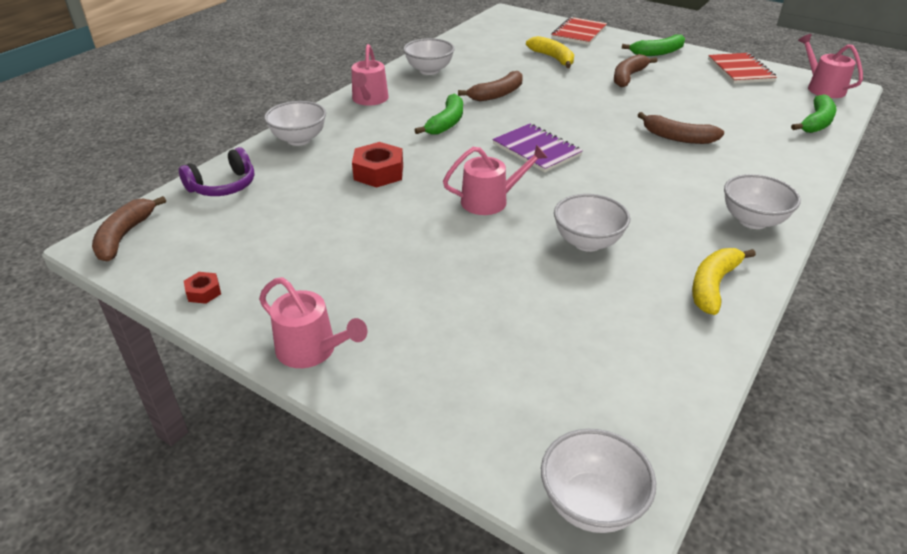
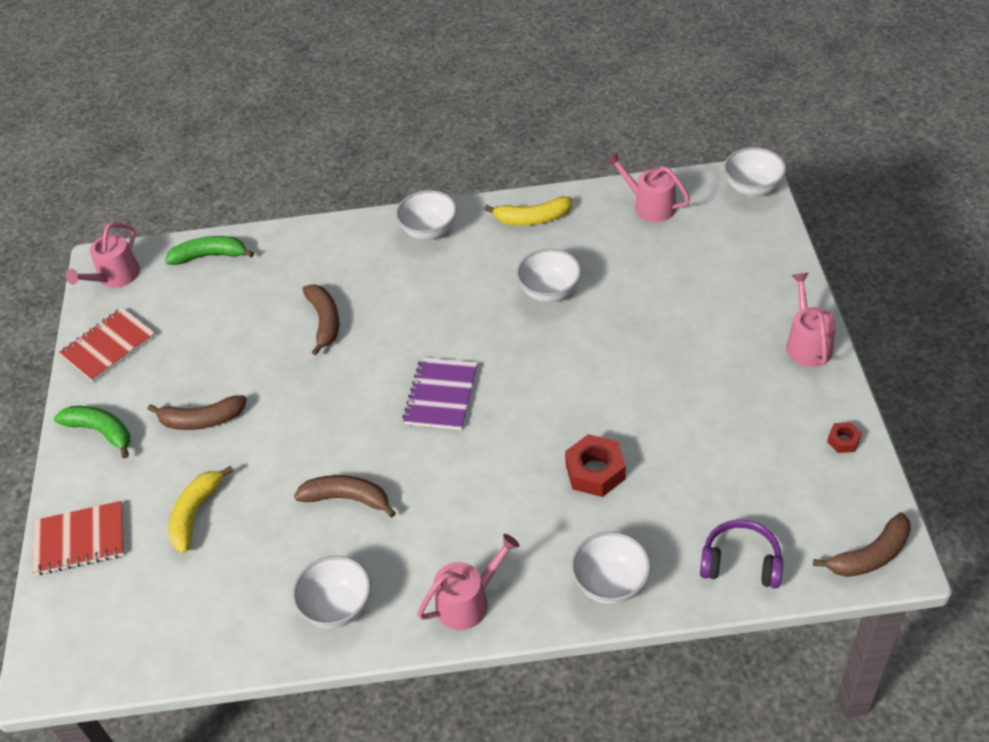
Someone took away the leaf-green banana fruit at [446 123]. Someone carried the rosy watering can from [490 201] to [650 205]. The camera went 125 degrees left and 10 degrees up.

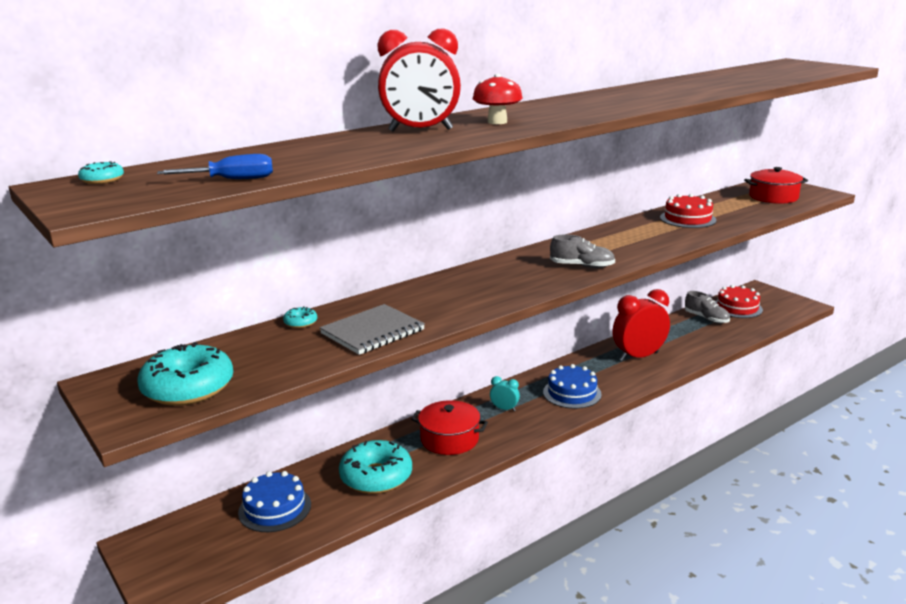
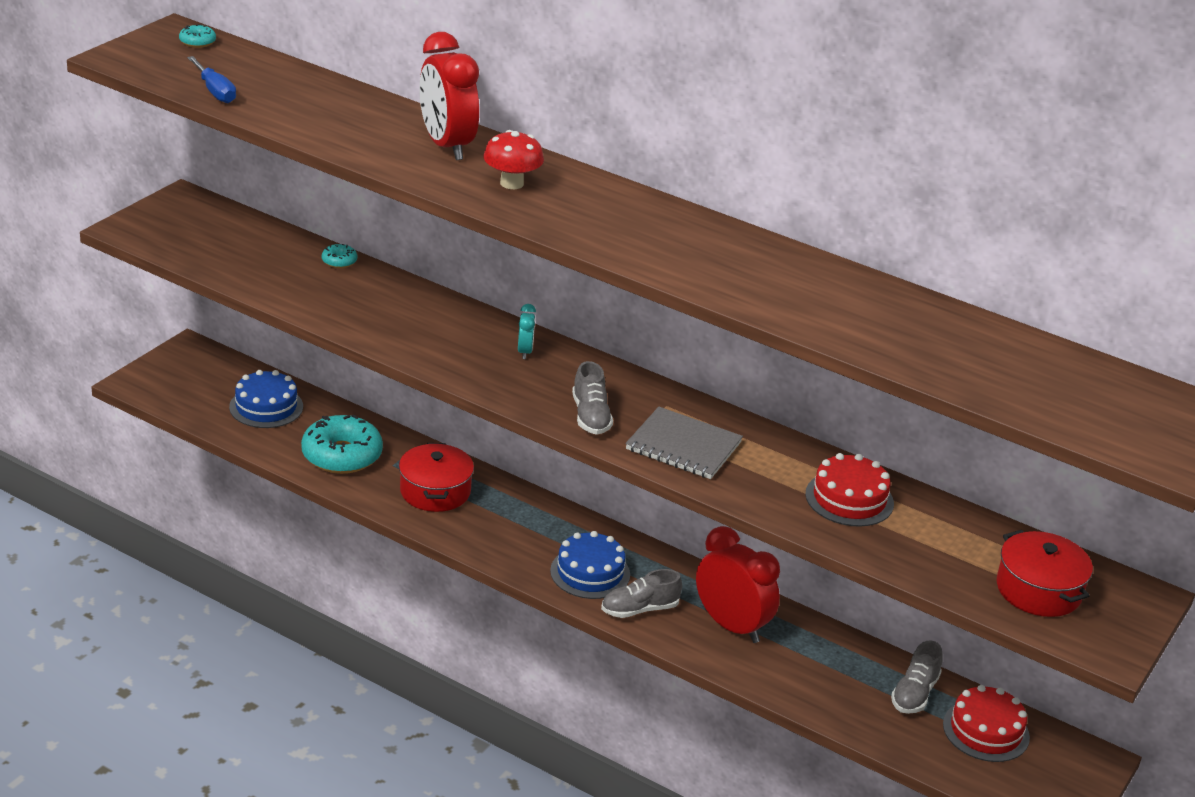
Someone took away the turquoise glazed donut at [188 388]. Someone put down the ash-grey sneaker at [639 609]. Someone carried the ash-grey notebook from [373 332] to [683 446]. Someone carried the turquoise bedside clock from [504 409] to [525 351]. The camera went 65 degrees right and 10 degrees up.

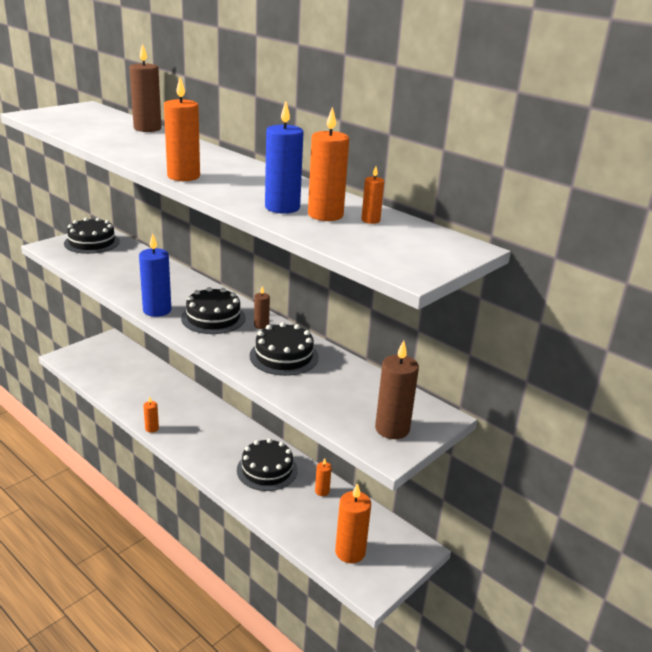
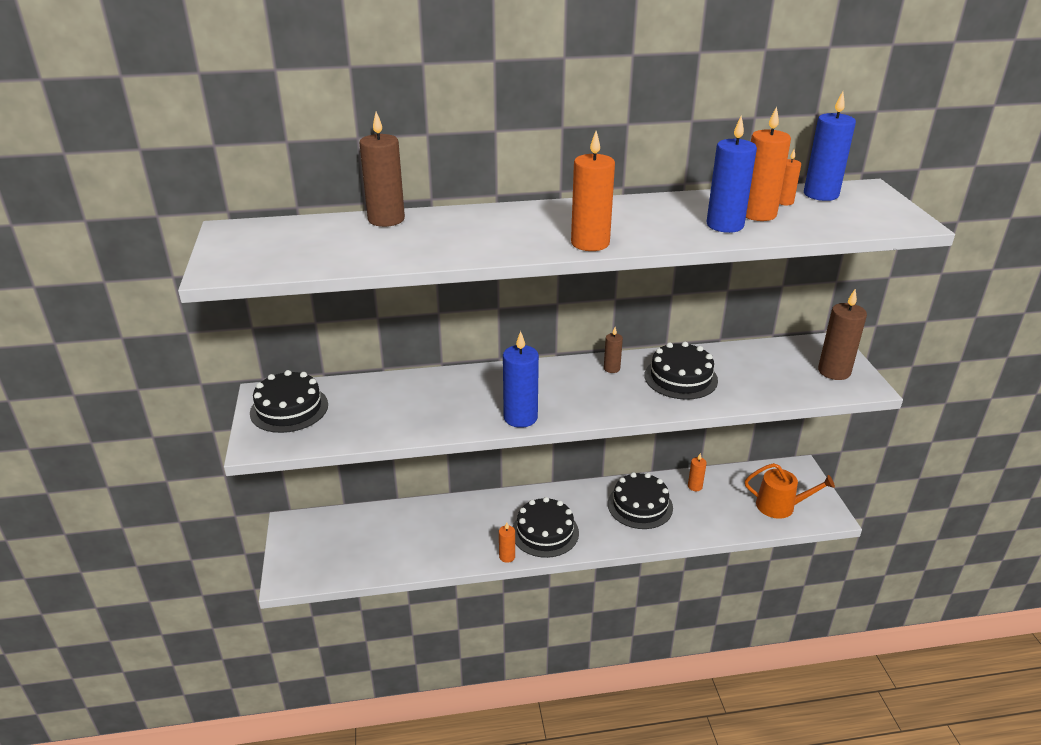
Someone put down the cobalt candle at [821 194]. Someone carried the ebony layer cake from [213 318] to [545 532]. Someone swapped the orange candle at [350 552] for the orange watering can at [780 506]. The camera went 50 degrees left and 5 degrees up.

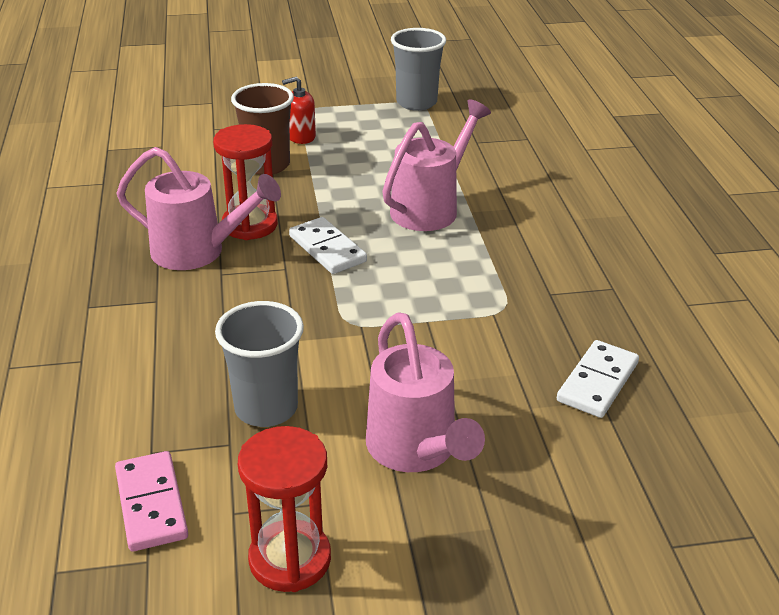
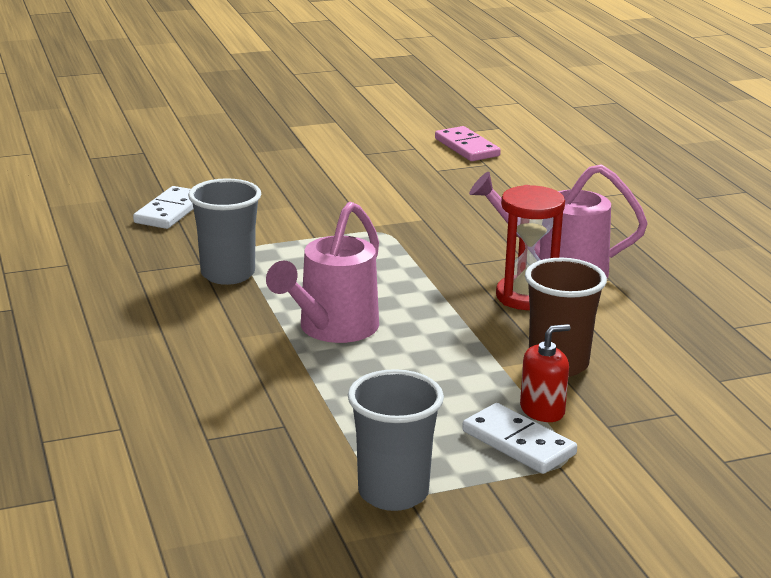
Someone took away the scarlet sandglass at [290 559]. Someone took away the rosy watering can at [416 451]. Someone carried the ash-grey tumbler from [266 408] to [228 274]. Someone carried the white domino tile from [327 249] to [518 443]. The camera went 170 degrees right and 10 degrees down.

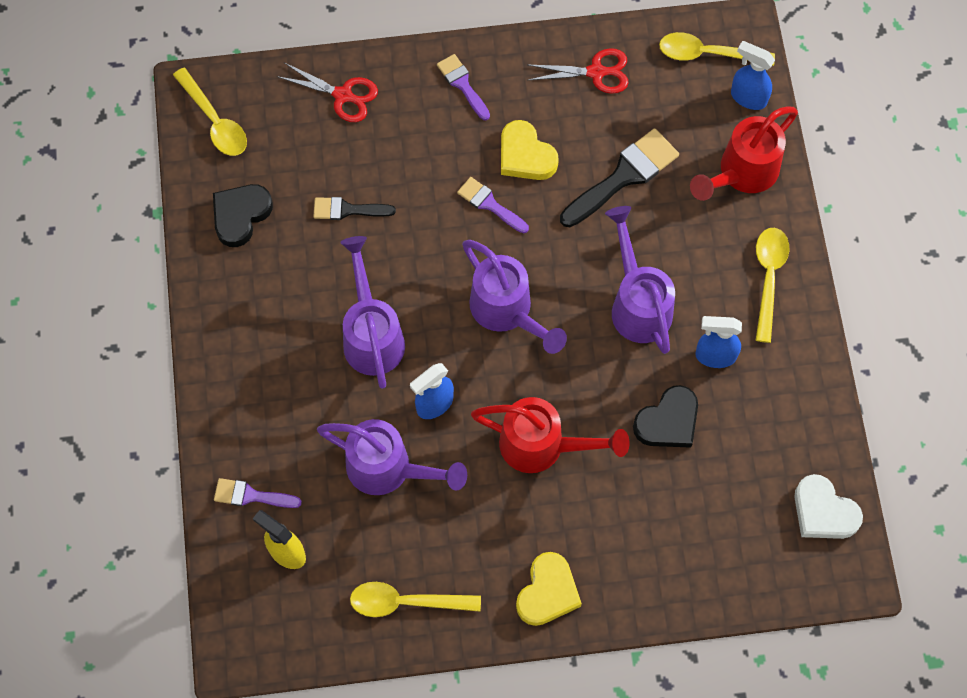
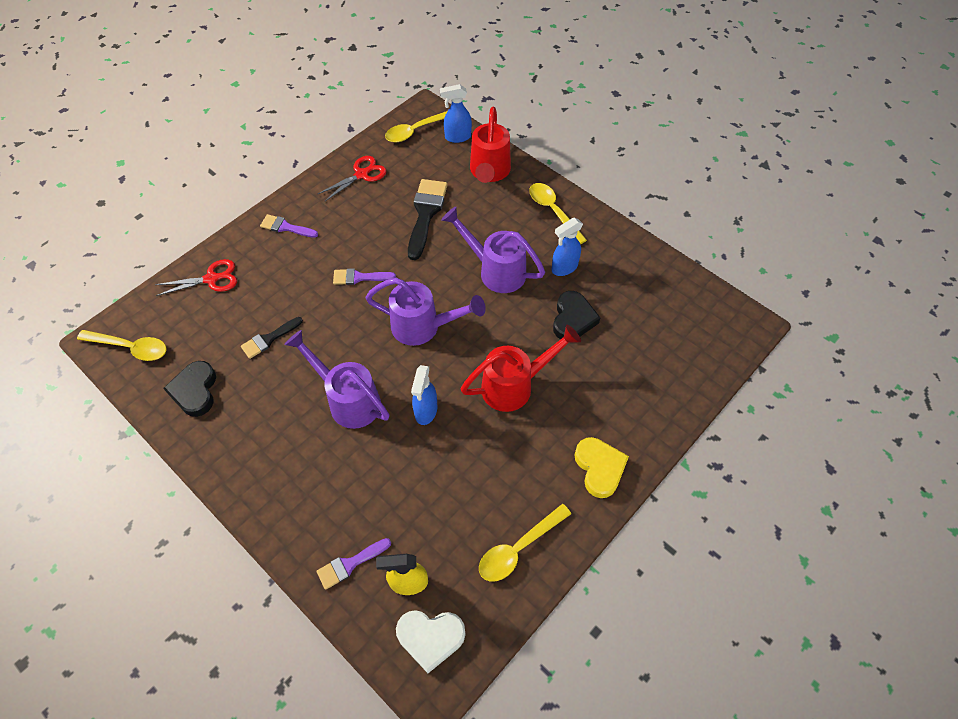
Someone took away the royal purple watering can at [389 469]. Someone took away the bright yellow heart at [525 155]. Someone carried the white heart from [823 512] to [430 638]. The camera went 40 degrees left and 10 degrees down.

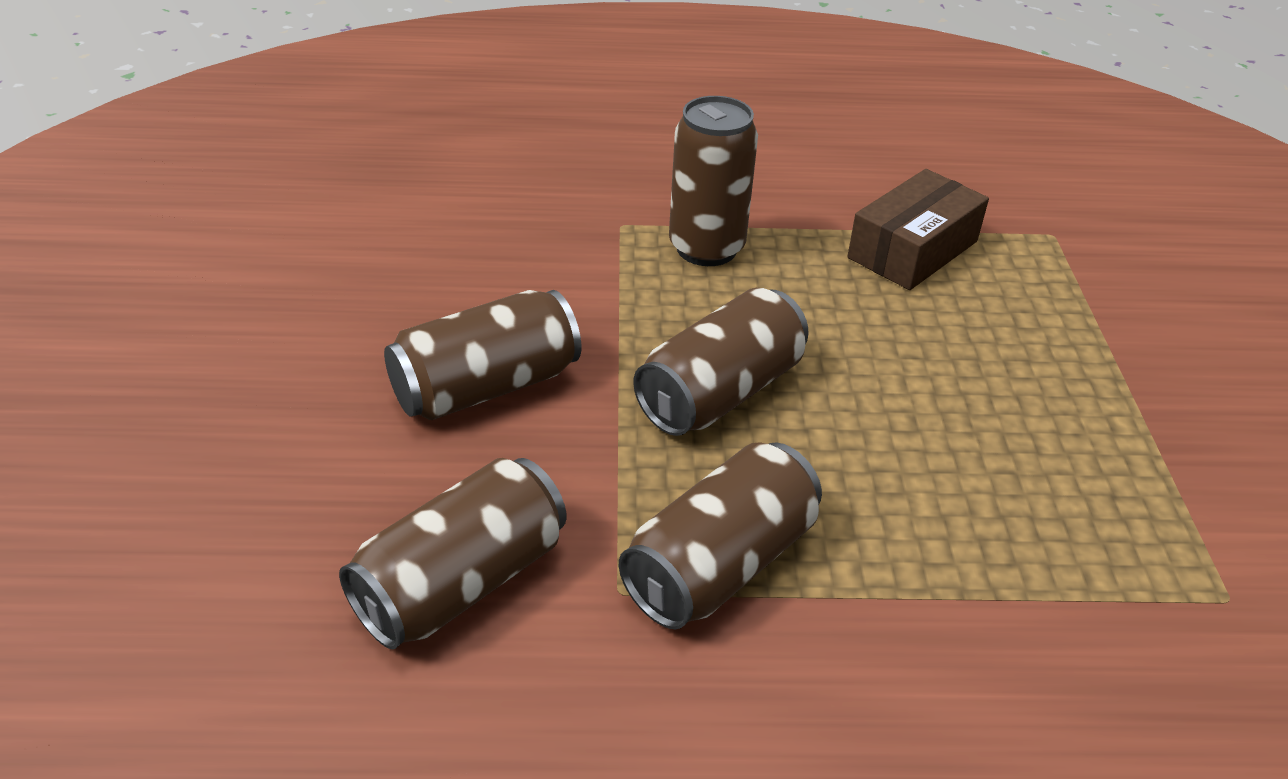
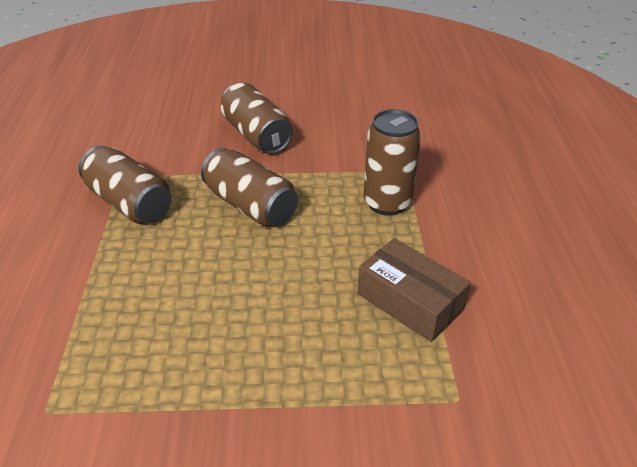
Someone took away the russet can at [461 582]. The camera went 90 degrees right and 0 degrees up.

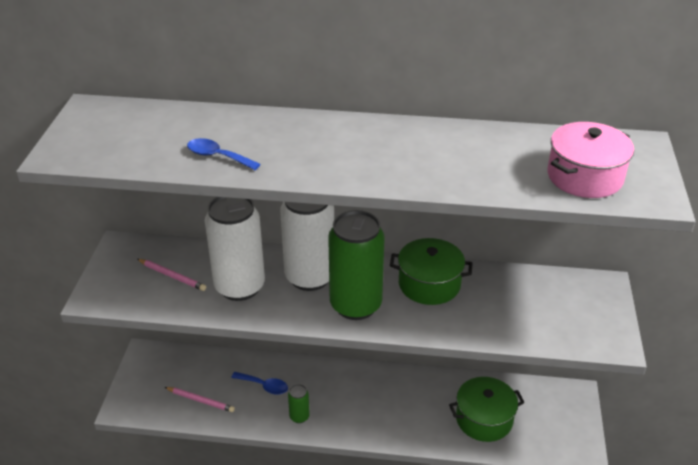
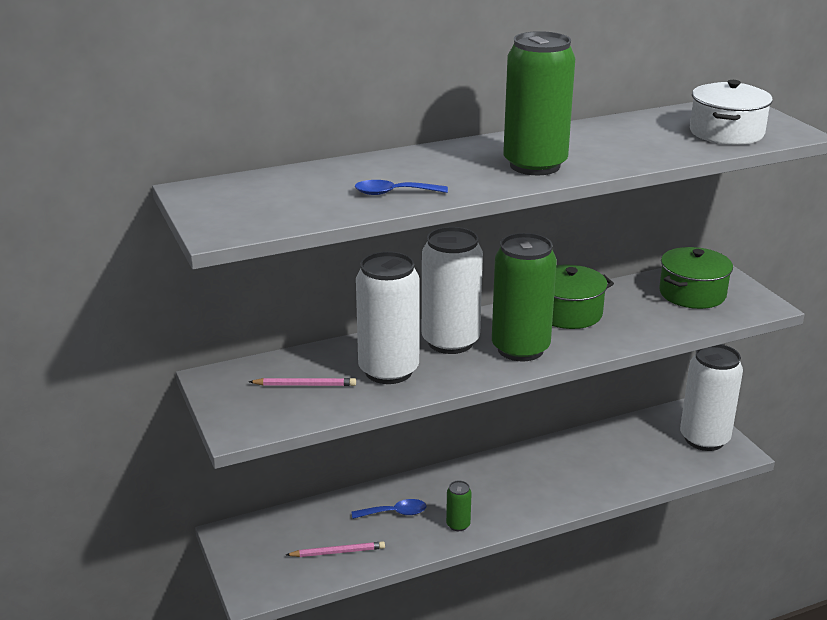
Someone put down the leaf-green can at [535 165]. Someone put down the white can at [704 439]. Someone carried the leaf-green stockpot from [484 419] to [692 293]. Someone repainted the rosy stockpot at [585 177], which became the white stockpot at [726 132]. The camera went 30 degrees left and 10 degrees down.

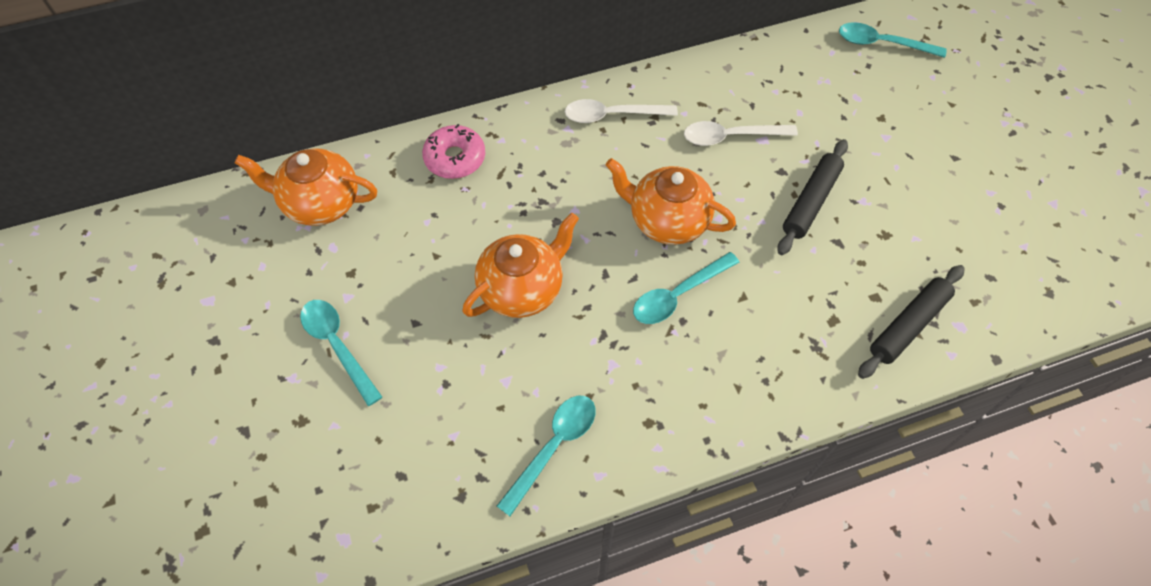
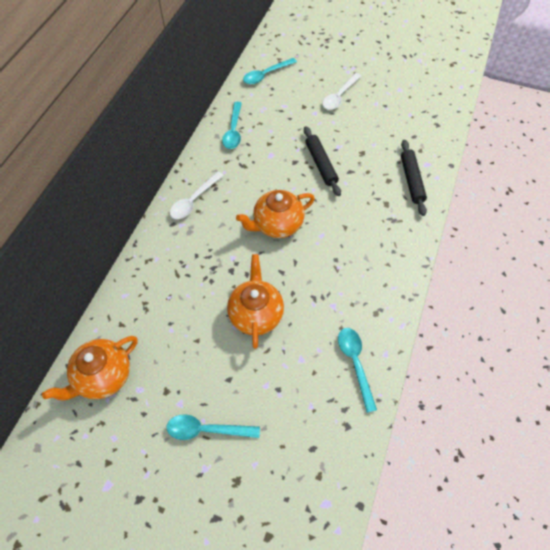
Someone took away the rosy glazed donut at [455 158]. Someone carried the turquoise tablespoon from [678 295] to [233 131]. Someone carried the white tablespoon from [731 136] to [339 96]. The camera went 50 degrees left and 0 degrees up.

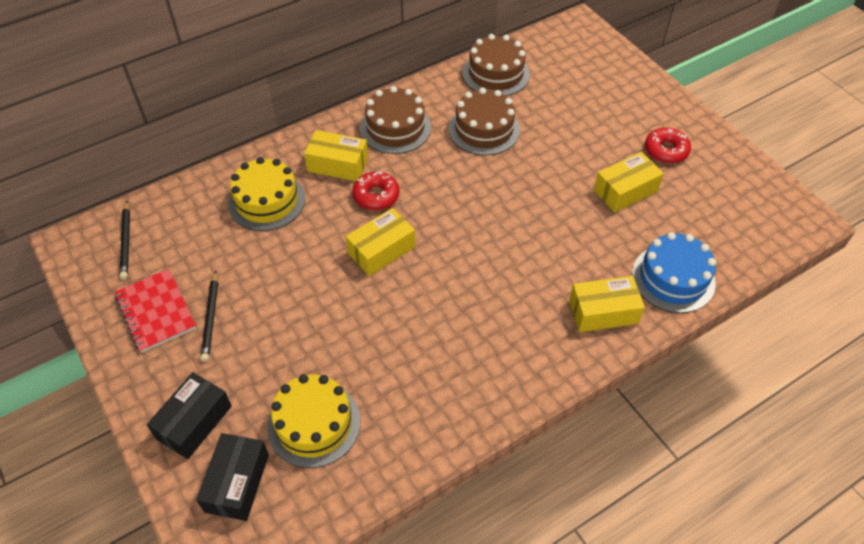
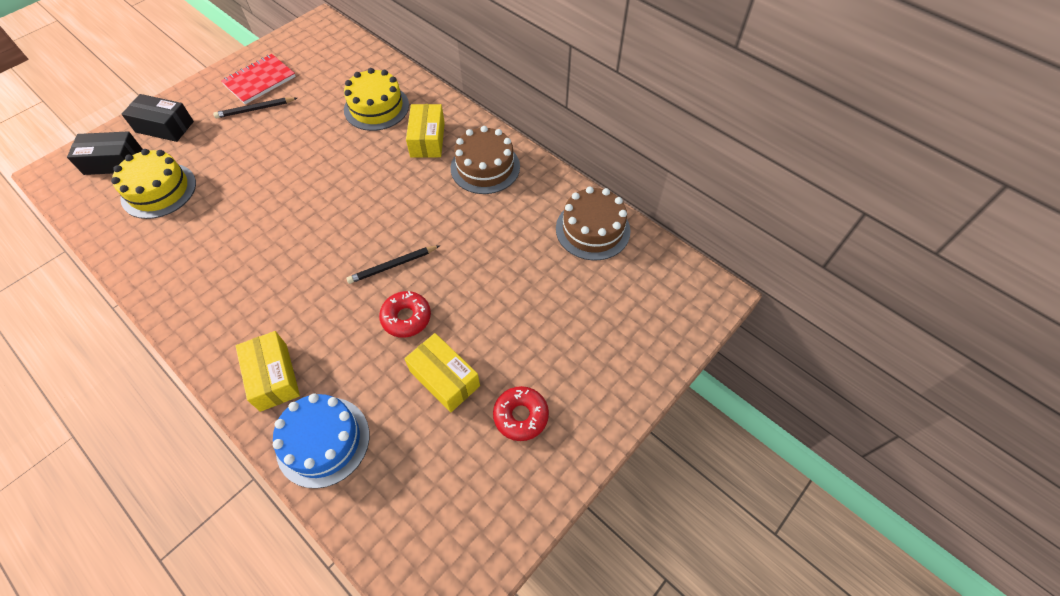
Someone took away the bright yellow package at [381 250]. Someone took away the russet layer cake at [484 129]. Someone carried the ebony pencil from [126 242] to [393 266]. Someone carried the scarlet glazed donut from [376 196] to [406 318]. The camera went 75 degrees right and 5 degrees up.

